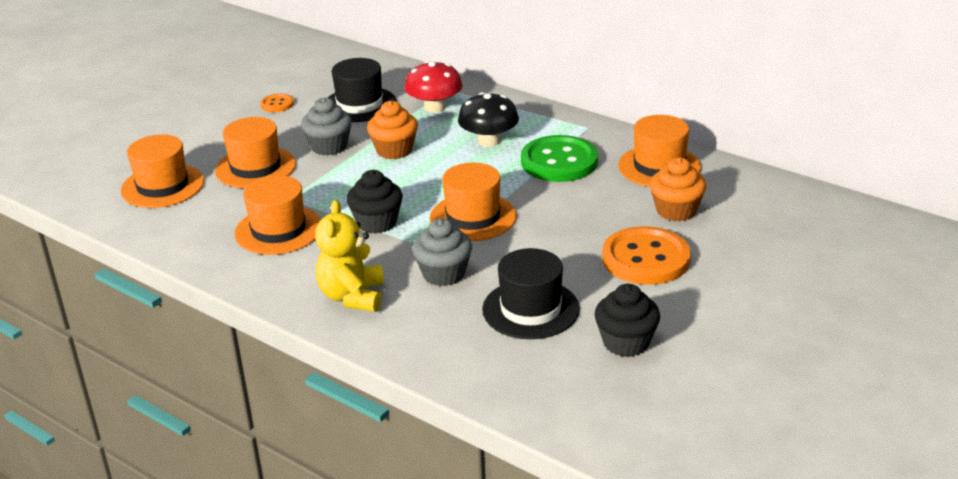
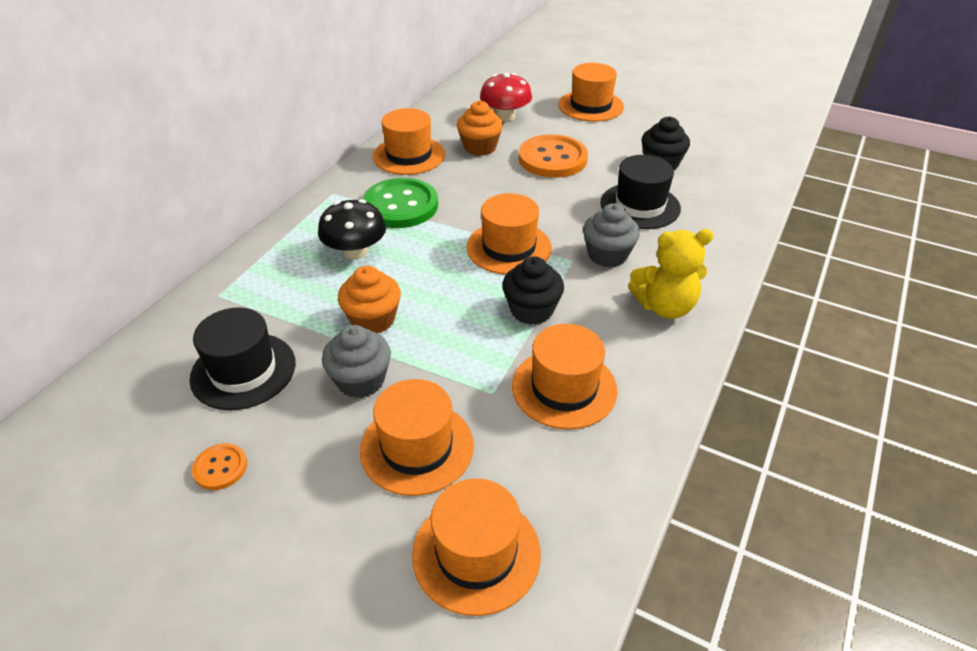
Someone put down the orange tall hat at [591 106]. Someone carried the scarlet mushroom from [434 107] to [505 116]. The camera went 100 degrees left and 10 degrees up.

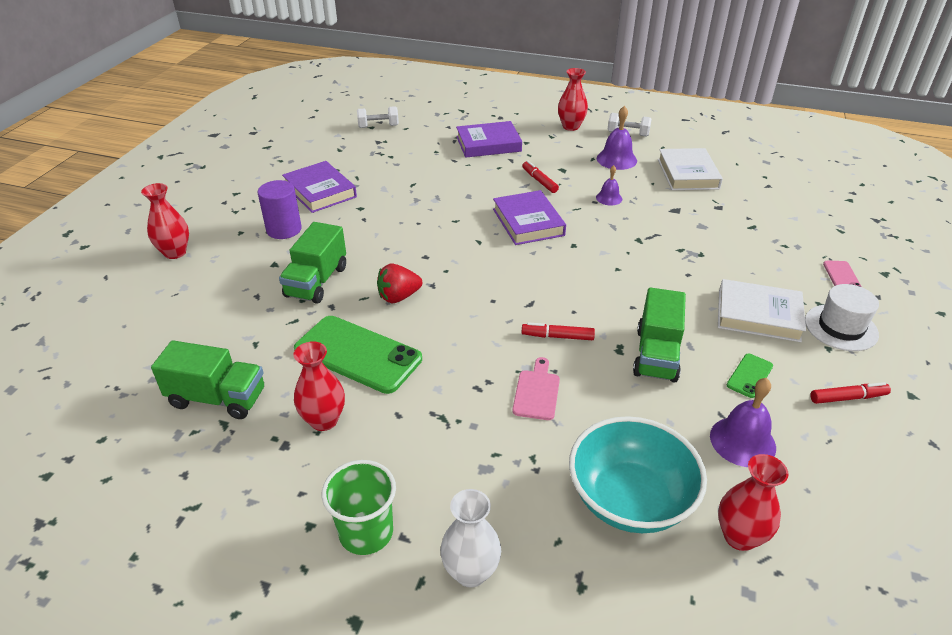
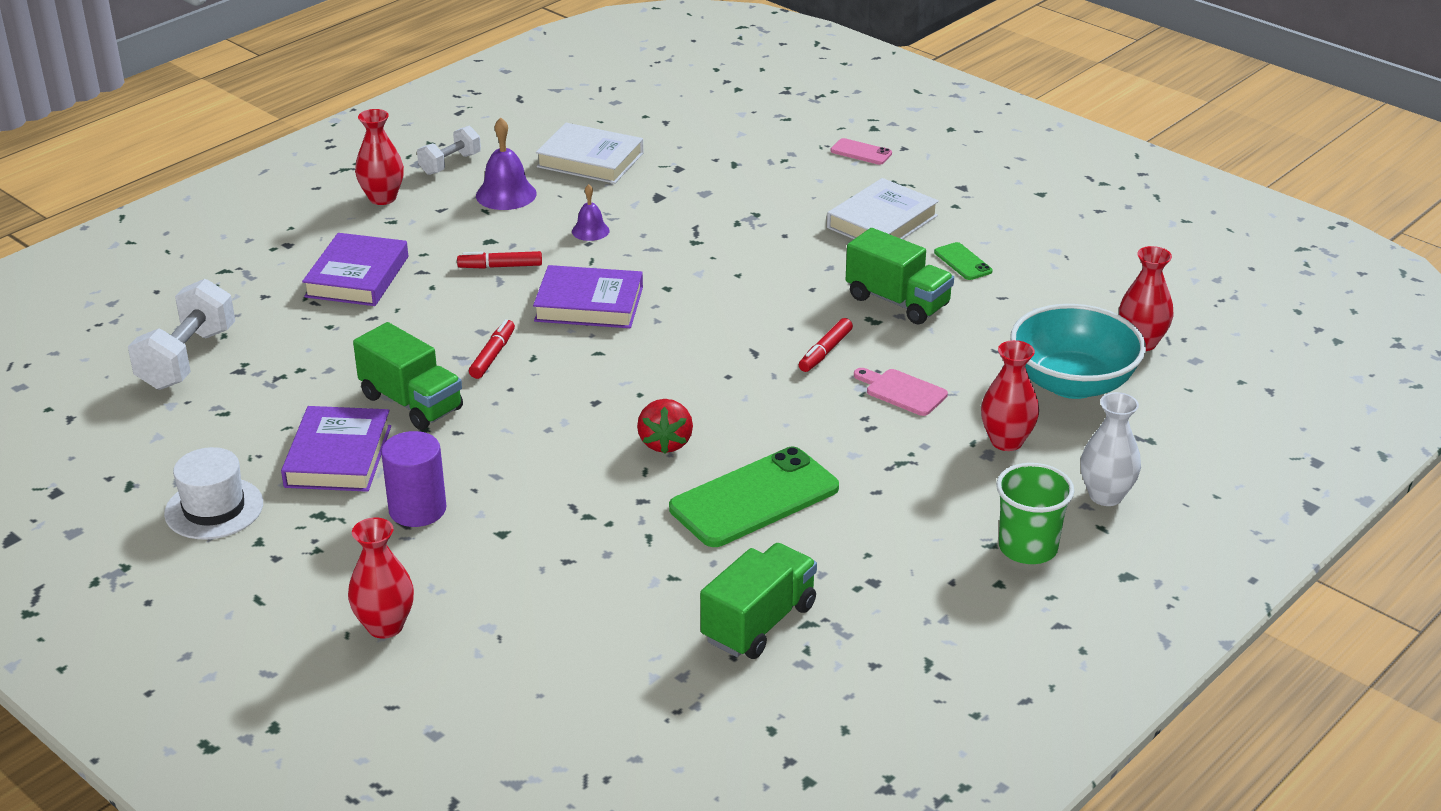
Someone took away the royal purple school bell at [742 441]. Someone carried the leaf-green lorry from [317 282] to [411 403]. Someone carried the scarlet tall vase from [324 420] to [1006 441]. Someone carried the white tall hat from [841 327] to [214 508]. Someone carried the scarlet felt pen from [848 398] to [493 355]. Someone rotated the royal purple hardback at [320 191] by 75 degrees counterclockwise. Someone scaled the white free weight at [378 126] by 1.66. The camera went 65 degrees left and 5 degrees down.

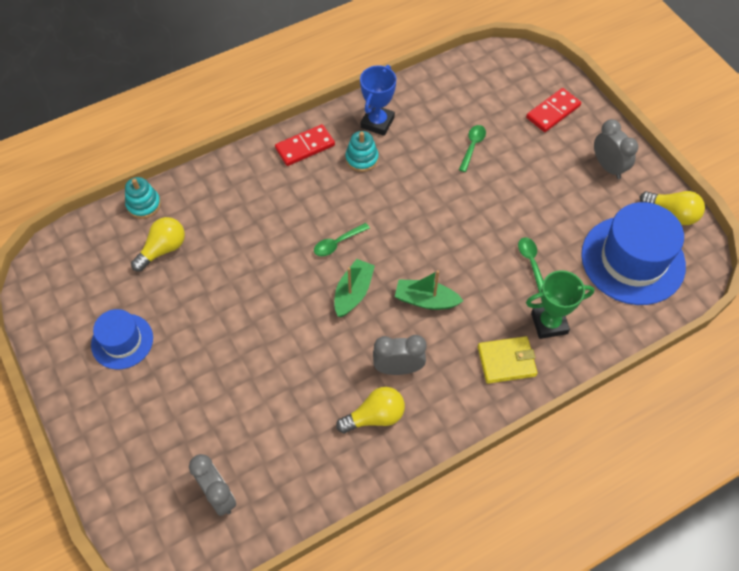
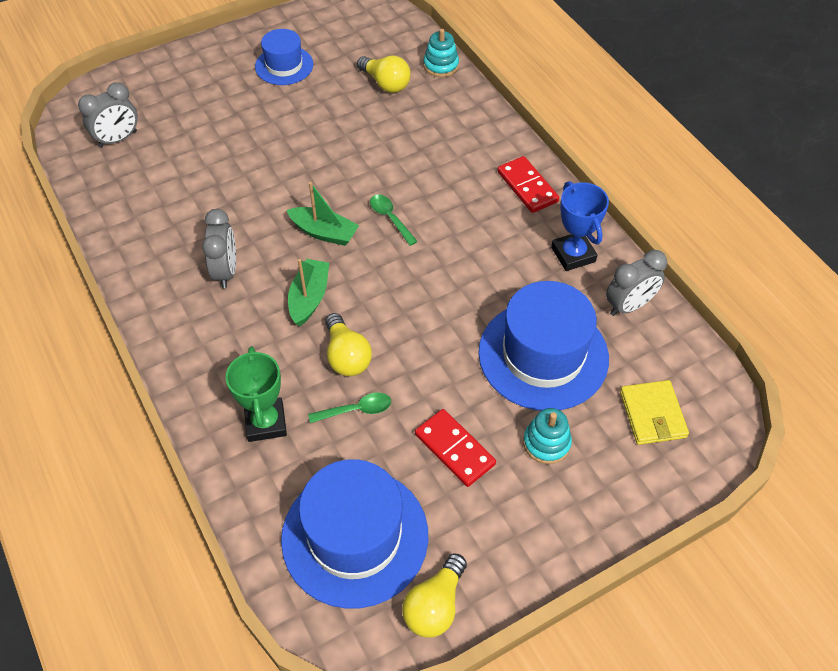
Someone carried the bright yellow light bulb from [375 416] to [346 356]. Someone carried the turquoise stacking toy from [362 159] to [546 443]. Someone carried the bright yellow billfold from [506 361] to [652 414]. Someone carried the scarlet domino tile from [553 112] to [454 449]. Someone carried the ash-grey bedside clock from [608 167] to [629 306]. Someone swapped the leaf-green tablespoon at [472 146] for the cobalt tall hat at [543 355]. Someone rotated the cobalt award cup at [377 122] by 45 degrees clockwise. The camera went 90 degrees right and 5 degrees down.

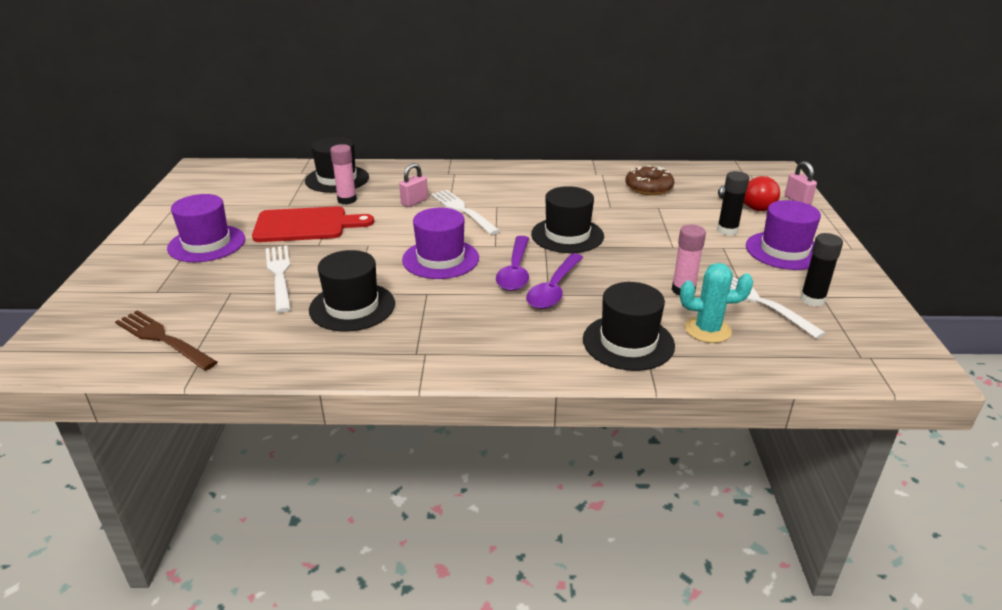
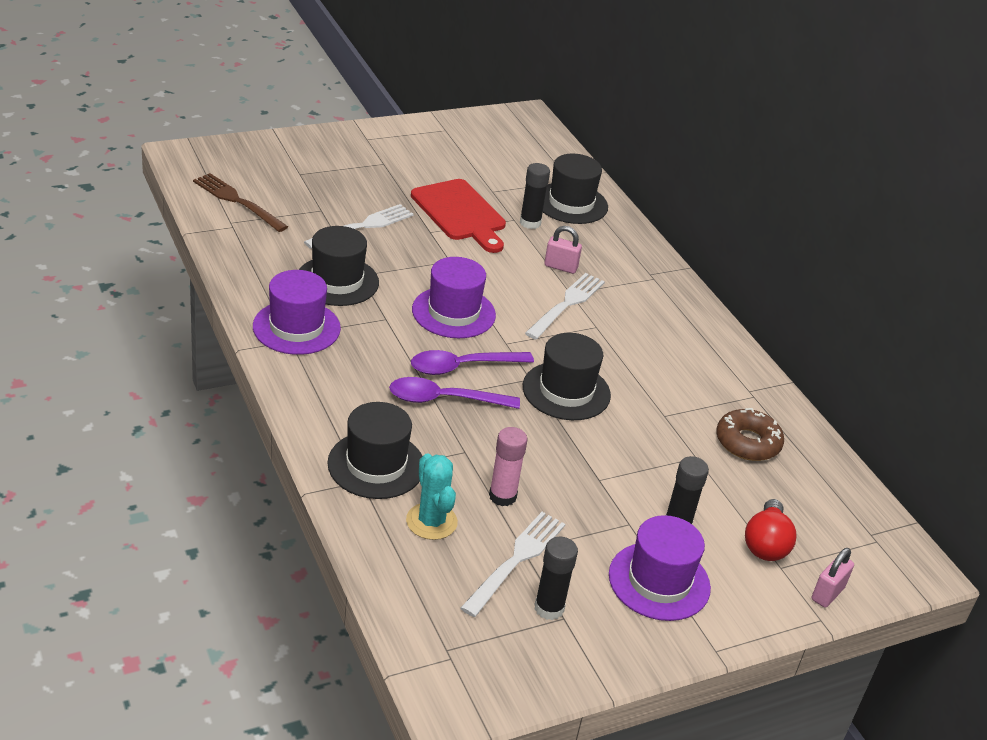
Someone carried the royal purple tall hat from [206 244] to [296 327]. Someone repainted the rosy stick of glue at [347 200], which became the ebony stick of glue at [530 223]. Someone rotated the russet dinner fork at [163 339] by 60 degrees counterclockwise. The camera went 60 degrees right and 5 degrees up.

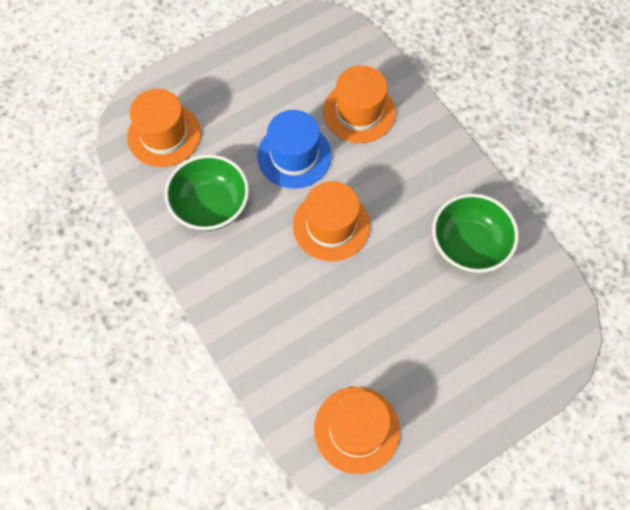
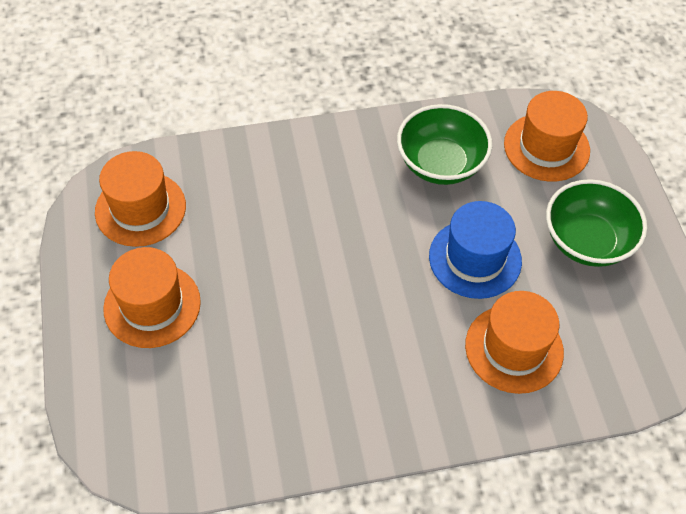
Someone carried the orange tall hat from [331 225] to [152 305]. Someone carried the leaf-green deep dish from [468 245] to [587 241]. The camera went 110 degrees right and 10 degrees down.

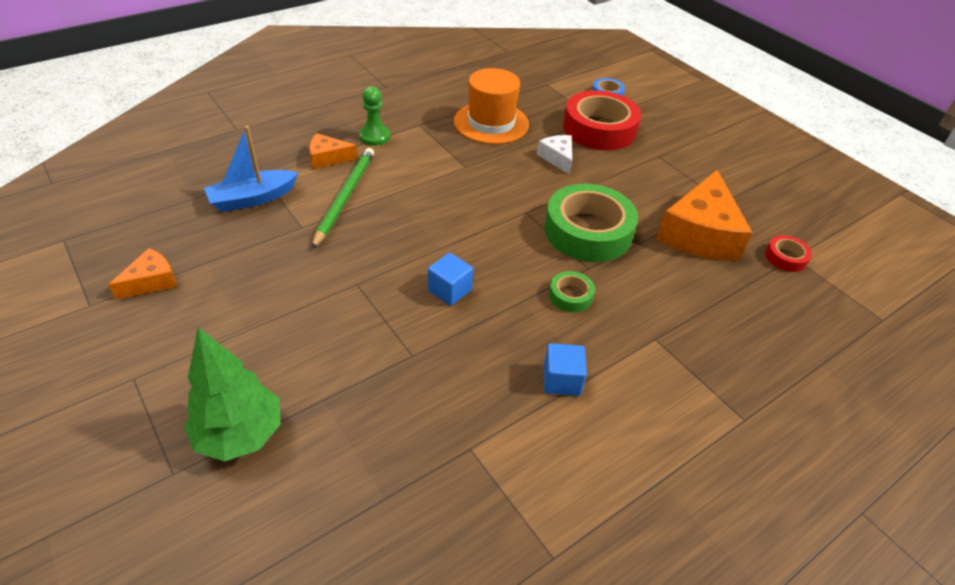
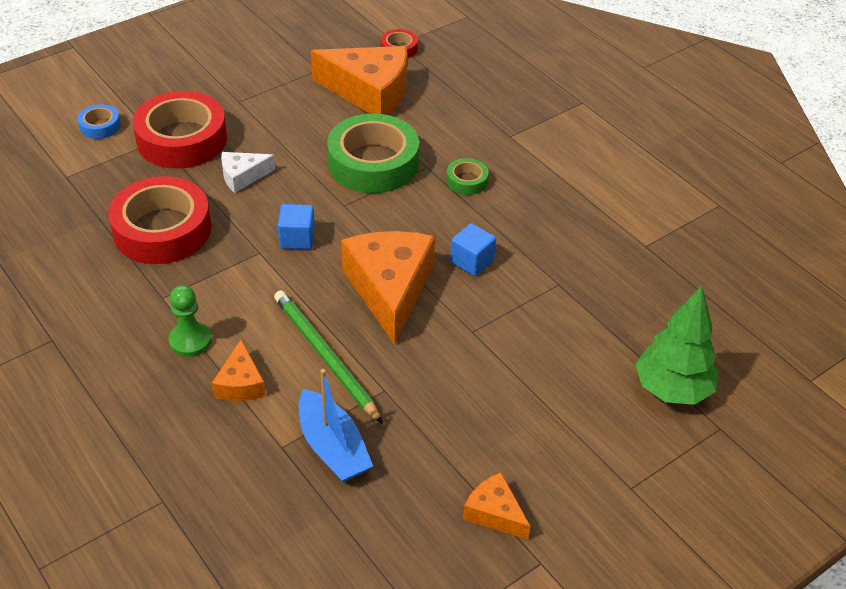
Someone put down the orange cheese wedge at [390 289]. Someone carried the cobalt block from [561 380] to [297 238]. Someone swapped the orange tall hat at [491 123] for the scarlet tape at [162 230]. Someone rotated the leaf-green pencil at [345 197] by 45 degrees clockwise. The camera went 90 degrees left and 0 degrees up.

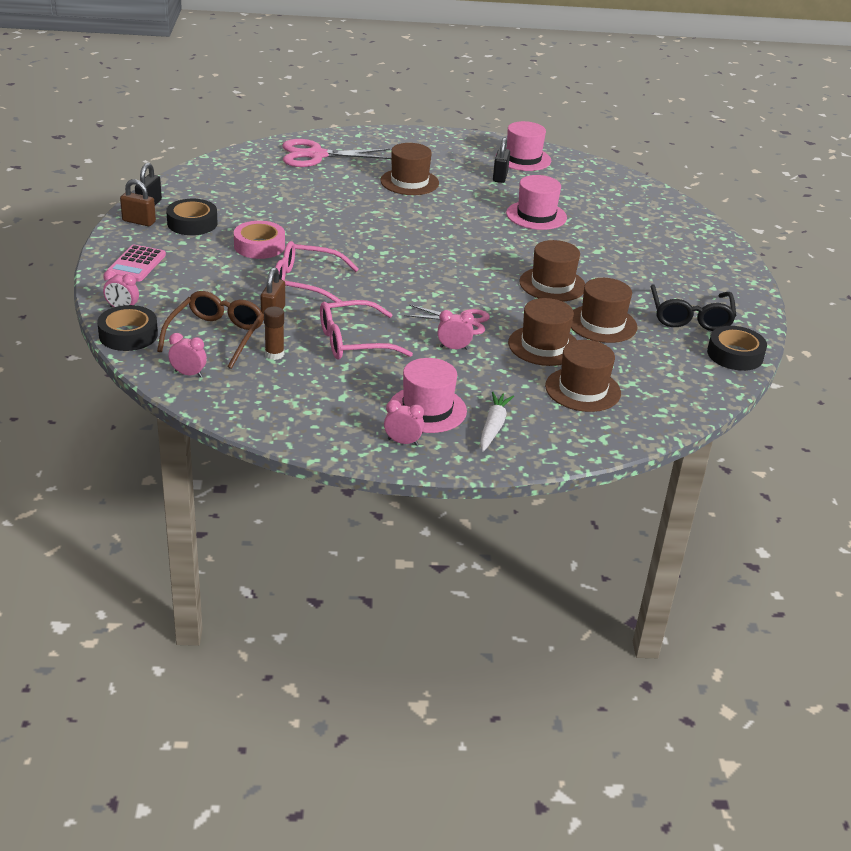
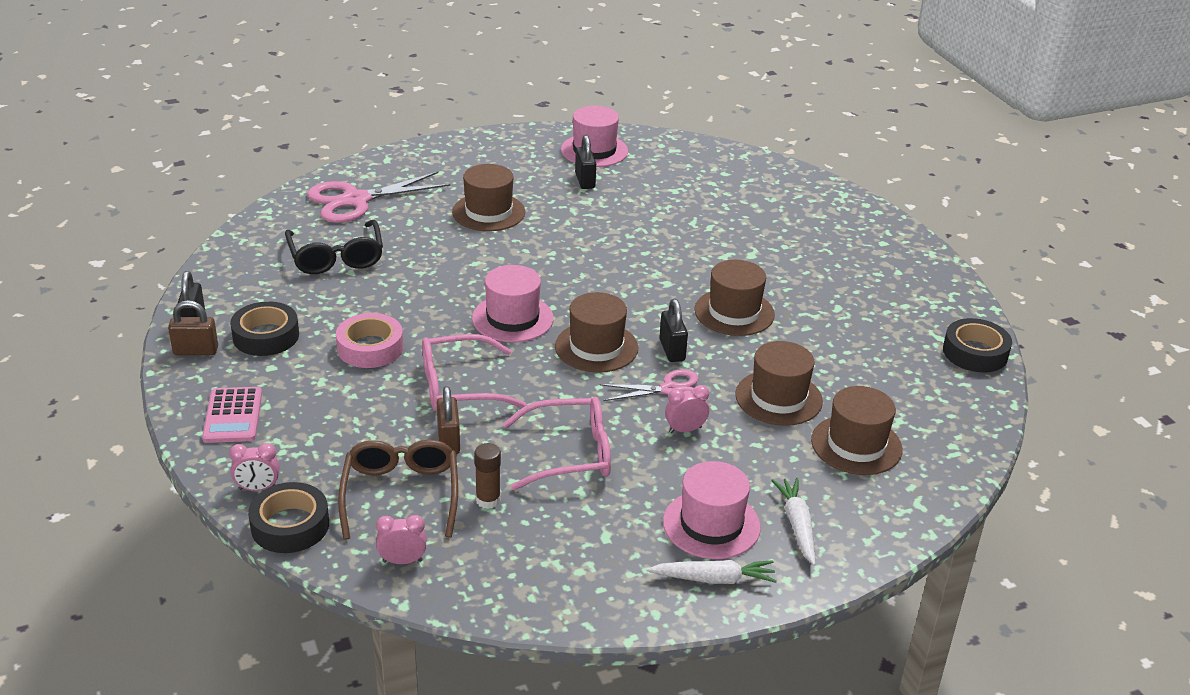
Someone put down the ebony lock at [672 350]. Someone carried the rosy tall hat from [536 215] to [512 318]. Someone carried the russet tall hat from [602 324] to [596 347]. Someone carried the ebony spectacles from [690 317] to [336 257]. Someone swapped the rosy bedside clock at [403 442] for the white toy carrot at [714 579]. Someone rotated the rosy spectacles at [354 341] by 150 degrees counterclockwise. The camera went 20 degrees left and 0 degrees up.

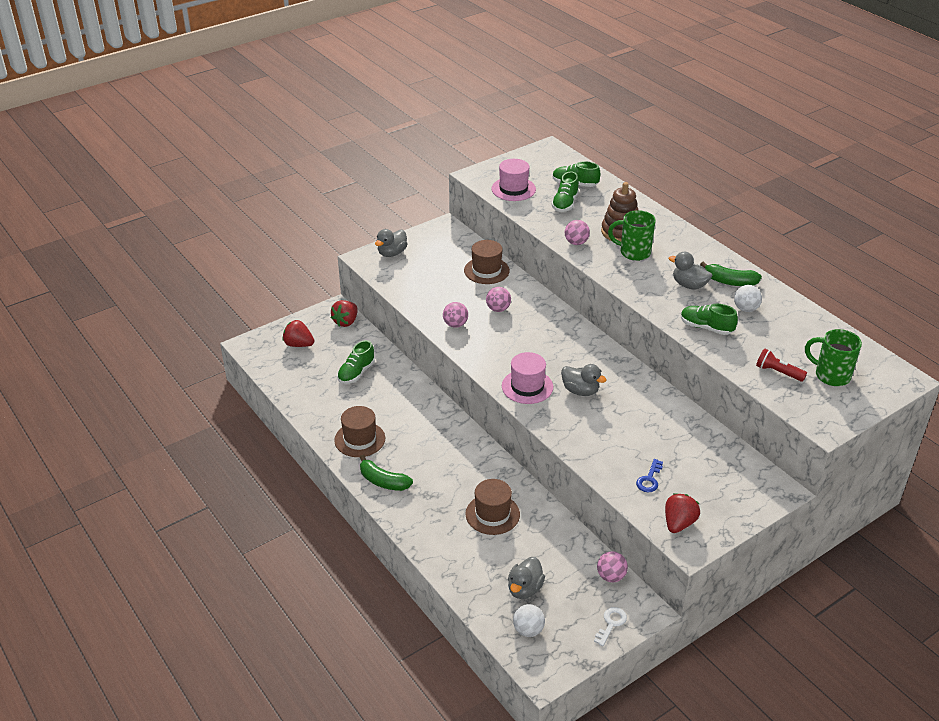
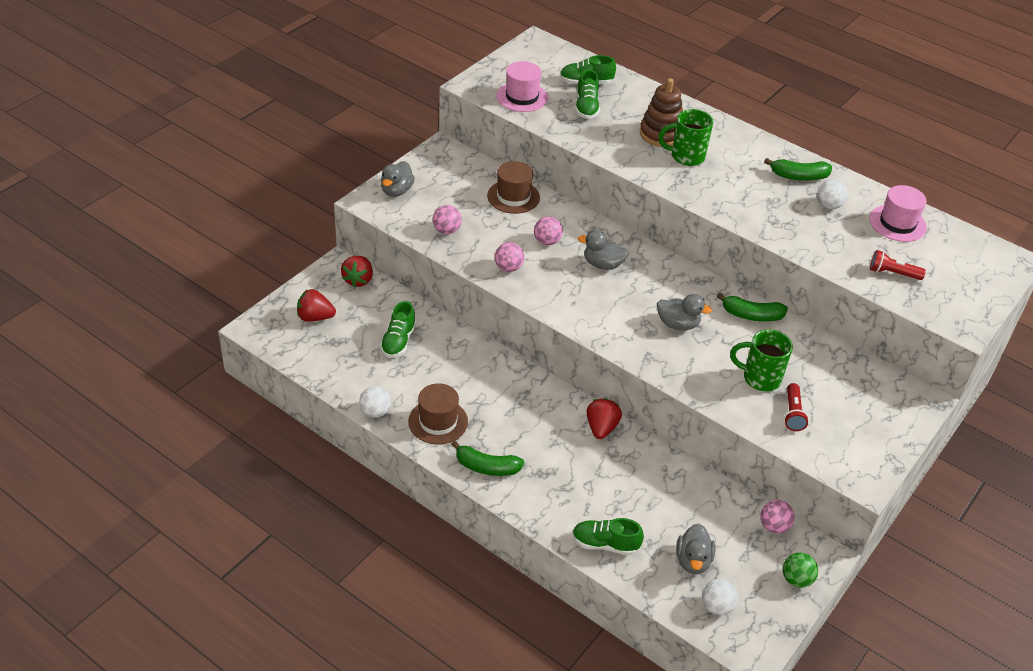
Someone took away the russet tall hat at [492 514]. Someone put down the white ball at [375 412]. Someone put down the leaf-green banana fruit at [751 315]. Someone carried the rosy tall hat from [527 386] to [897 223]. Someone carried the rosy ball from [576 242] to [447 230]. Someone carried the scarlet berry from [679 523] to [601 428]. Someone carried the ash-grey toy duck from [689 285] to [602 264]. Someone carried the leaf-green sneaker from [706 328] to [605 544]. Someone carried the leaf-green coffee mug from [830 375] to [760 378]. Someone swapped the white key at [611 624] for the leaf-green ball at [796 579]. Someone swapped the cobalt key at [649 479] for the scarlet pocket torch at [792 414]. The camera went 20 degrees left and 5 degrees up.

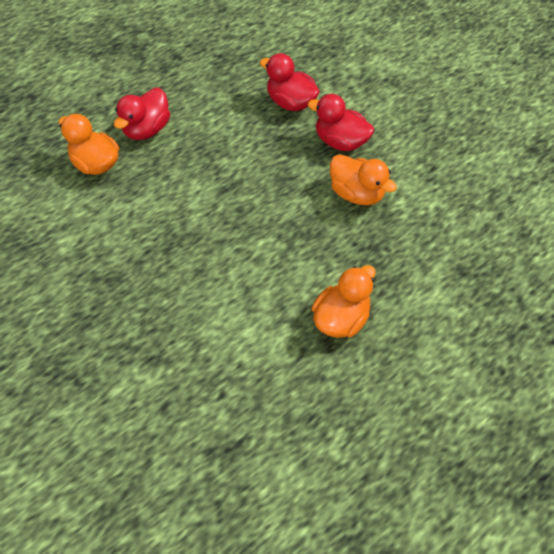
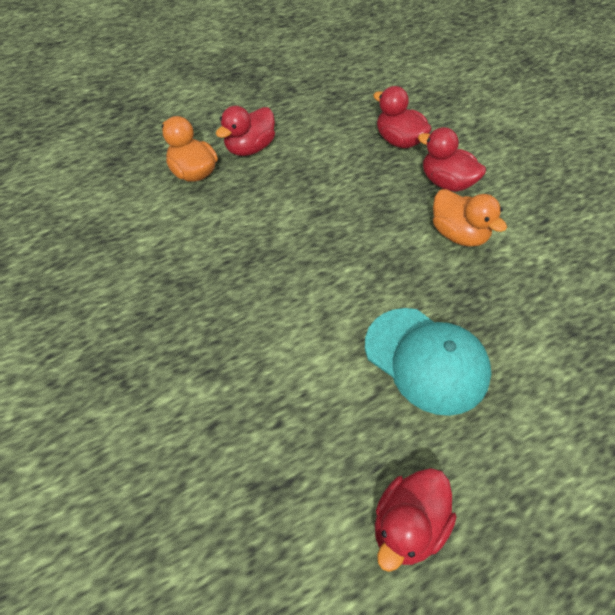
Someone put down the scarlet toy duck at [408 526]. Someone swapped the orange toy duck at [341 318] for the turquoise peaked cap at [426 360]. The camera went 10 degrees right and 5 degrees down.

